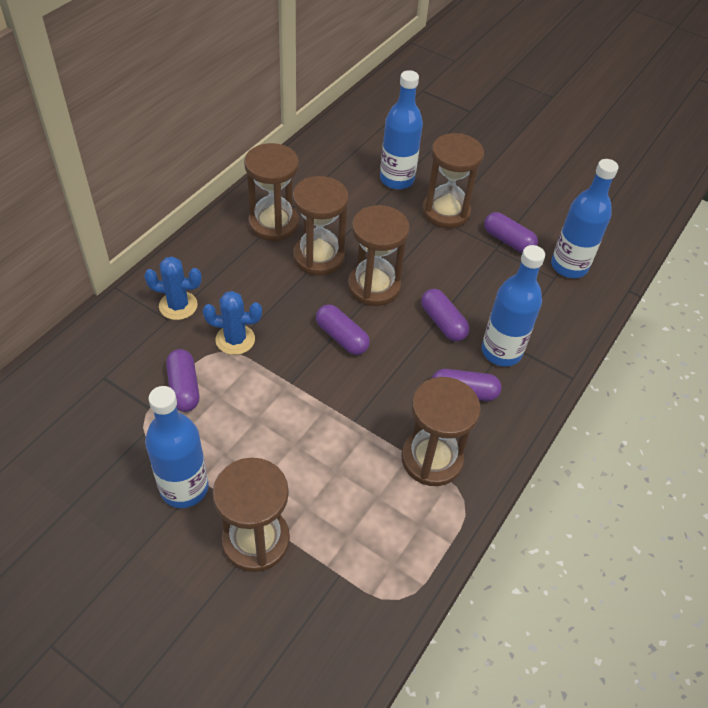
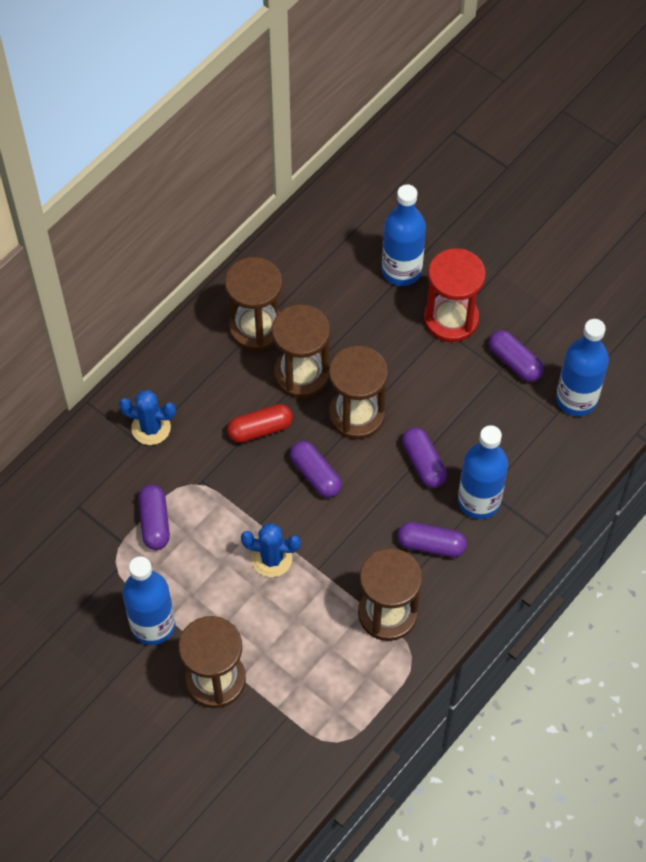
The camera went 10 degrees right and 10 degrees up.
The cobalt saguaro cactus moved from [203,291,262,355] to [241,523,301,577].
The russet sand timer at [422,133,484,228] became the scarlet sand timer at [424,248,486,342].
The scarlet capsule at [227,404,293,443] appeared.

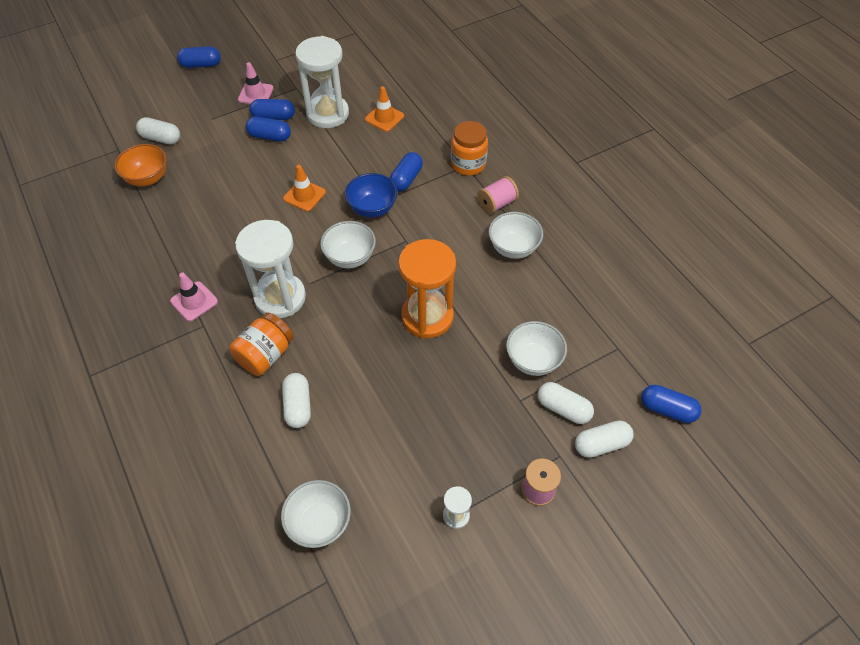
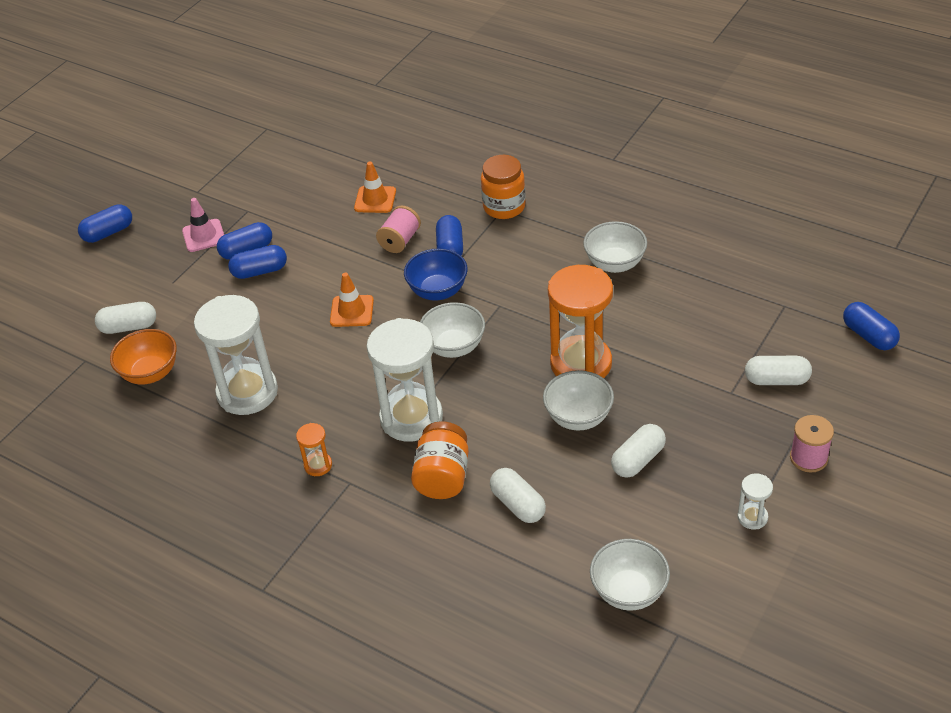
The camera went 25 degrees left and 10 degrees down.
The pink road cone at [170,273,218,321] was replaced by the bright orange sand timer at [296,423,332,476].
The snow-white sand timer moved from [295,36,349,128] to [194,295,278,415].
The pink reel of thread moved from [478,176,519,214] to [376,206,421,253].
The snow-white bowl moved from [506,321,567,376] to [543,370,614,431].
The snow-white capsule moved from [575,421,634,458] to [611,424,666,478].
The cobalt capsule at [641,385,701,423] turned 60 degrees clockwise.

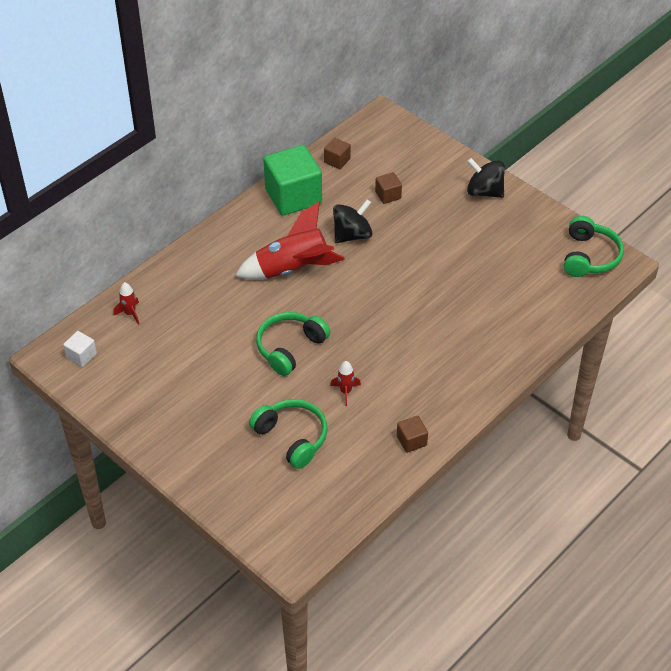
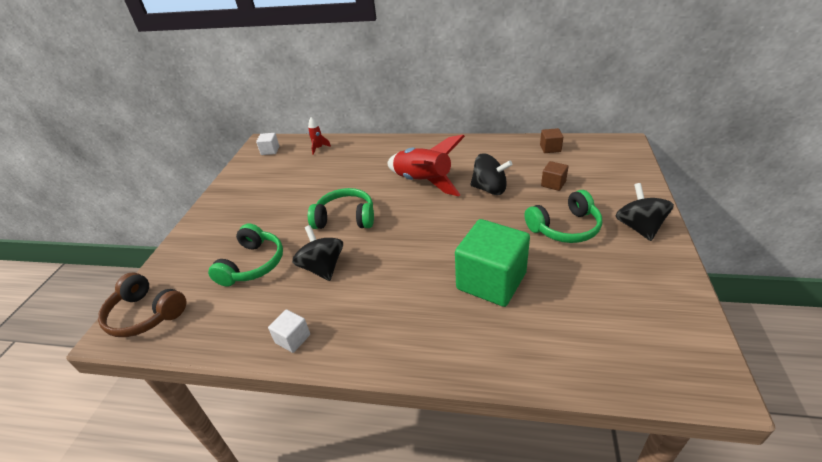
The camera went 60 degrees right and 10 degrees down.
The emerald solid cube moved from [263,145,322,216] to [455,219,530,307].
The scarlet spaceship at [330,361,361,406] was replaced by the ebony whirligig at [292,225,343,281].
The russet solid cube at [397,416,428,453] became the snow-white solid cube at [268,309,310,353].
The emerald headphones moved from [564,216,624,277] to [525,190,602,243].
The russet headphones at [98,272,187,337] appeared.

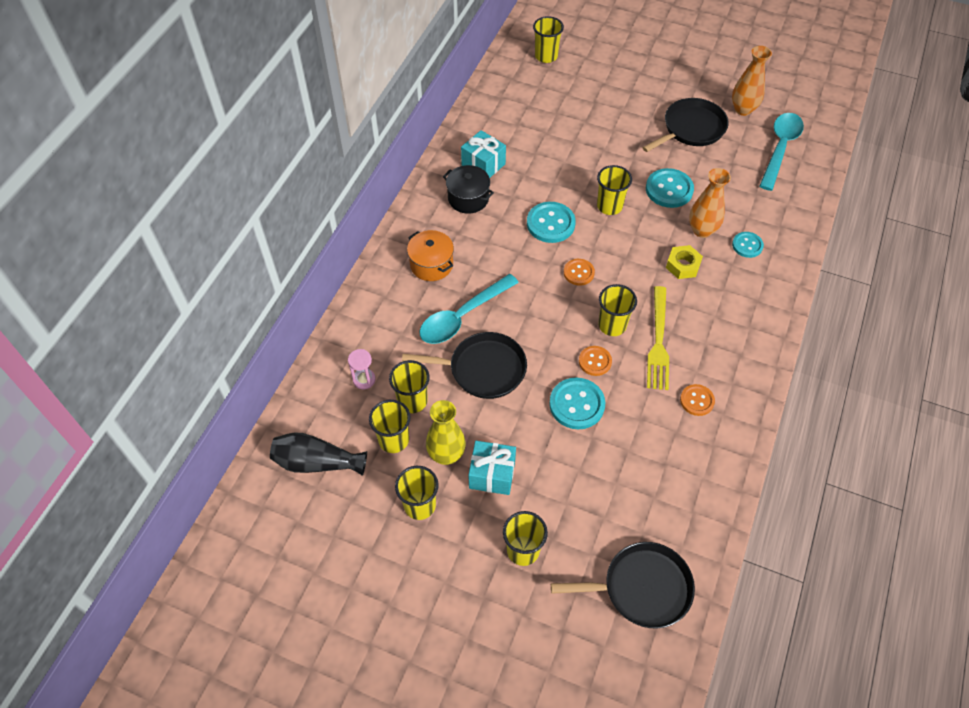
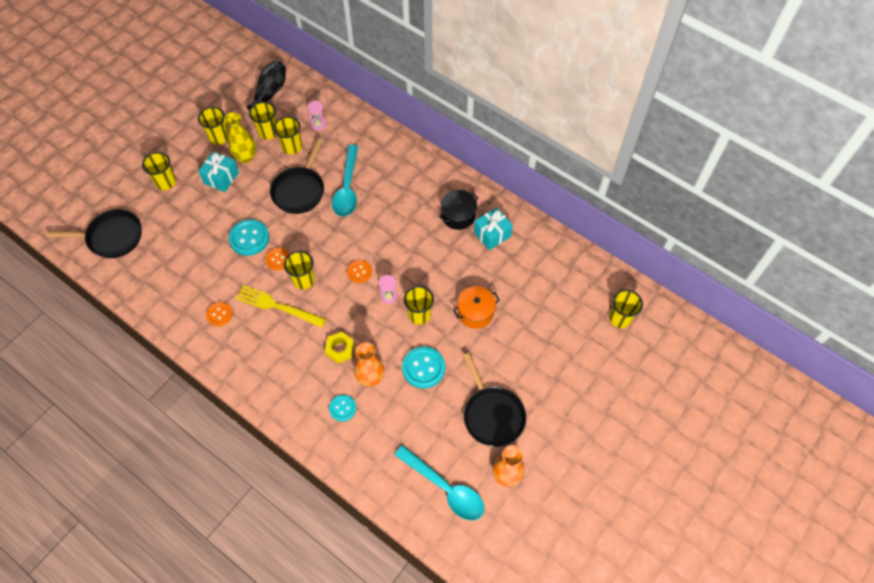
The camera went 105 degrees right and 5 degrees up.
The bright orange stockpot moved from [407,230,454,281] to [453,286,500,329].
The turquoise teaspoon at [419,274,519,344] turned 150 degrees counterclockwise.
The turquoise button at [527,202,576,243] disappeared.
The ebony frying pan at [551,542,695,628] turned 105 degrees counterclockwise.
The pink sand timer at [379,275,398,304] appeared.

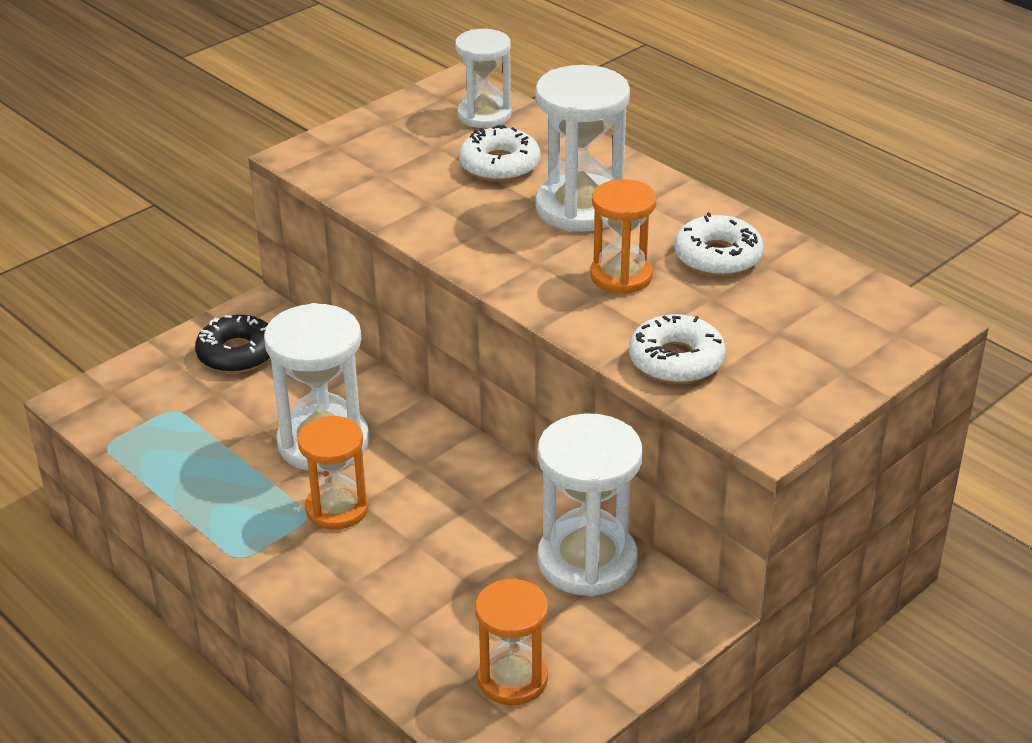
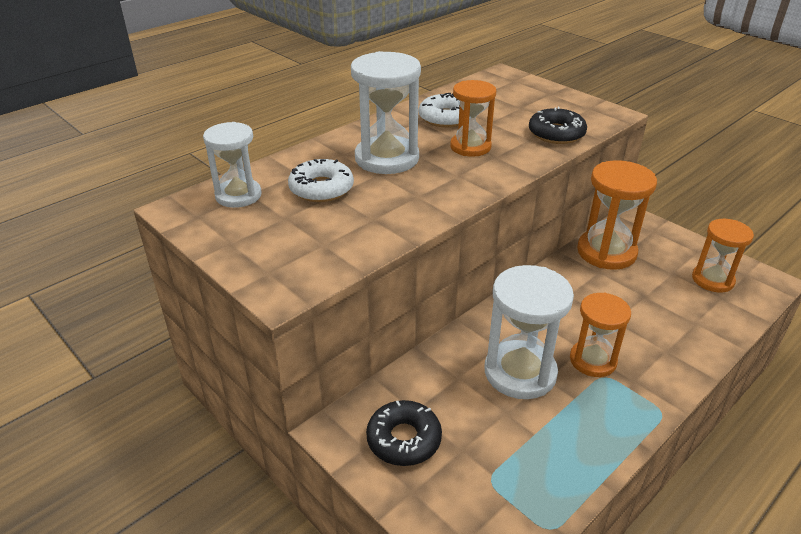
The camera went 90 degrees left and 0 degrees up.
The snow-white sand timer at [537,413,643,596] became the bright orange sand timer at [577,160,657,270].
The snow-white doughnut at [629,314,726,384] became the ebony doughnut at [529,107,587,144].

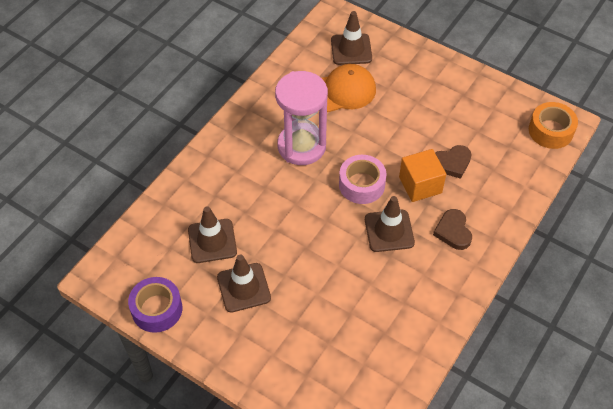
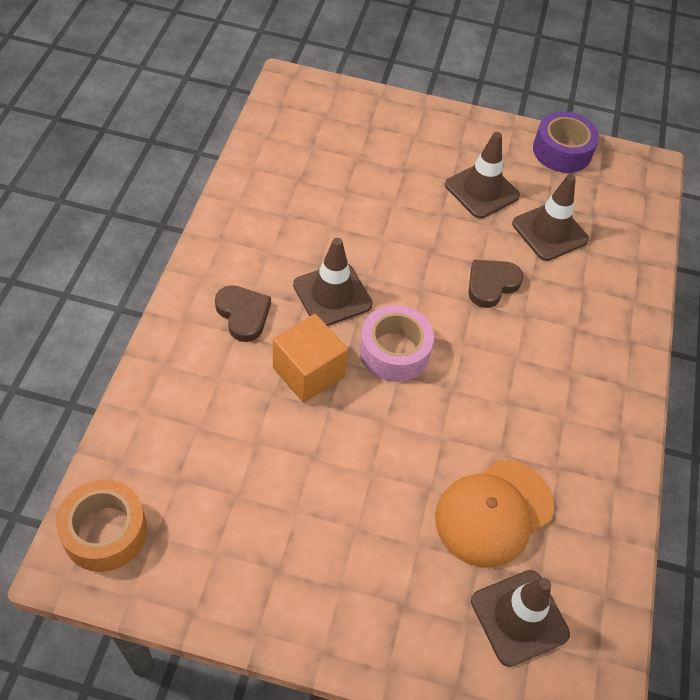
The camera went 155 degrees right and 0 degrees up.
The pink sand timer at [275,71,328,165] disappeared.
The russet love heart moved from [435,145,472,179] to [468,260,523,308].

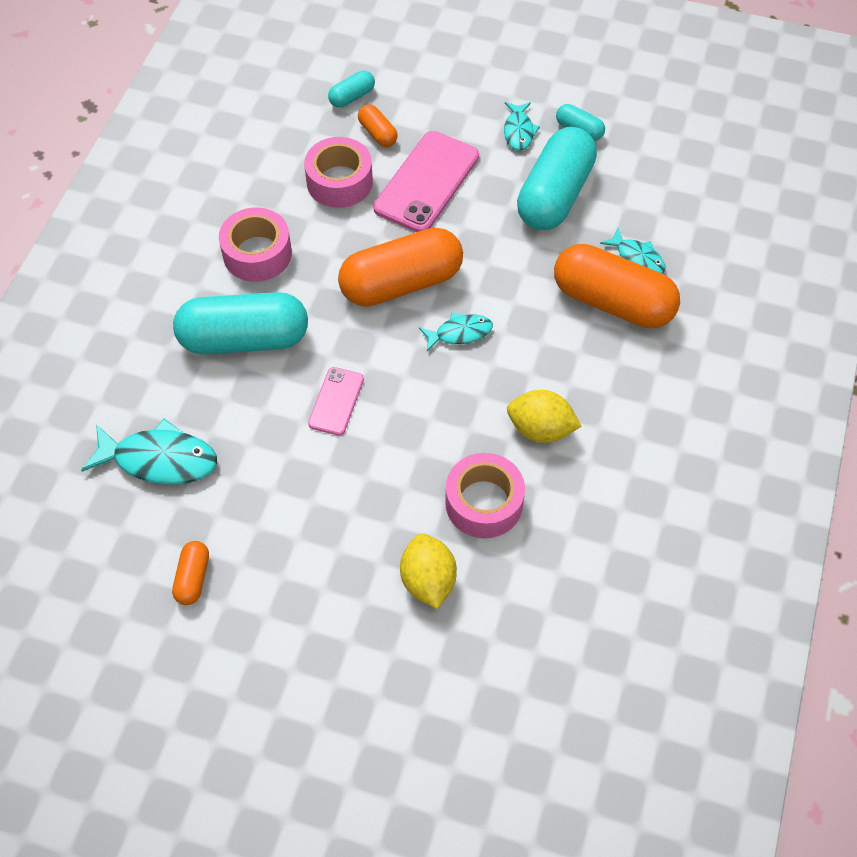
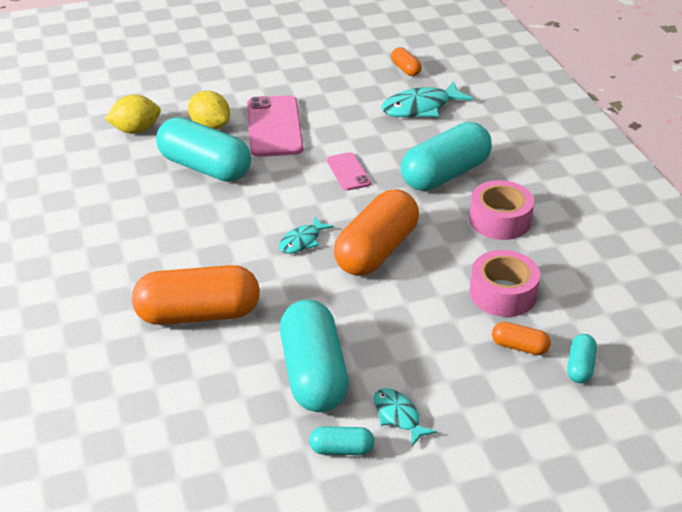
The camera went 145 degrees right and 20 degrees down.
The bright orange capsule moved from [172,541,209,605] to [391,47,422,76].
The pink phone moved from [373,131,479,232] to [247,95,303,157].
The pink roll of tape at [445,453,525,538] was replaced by the turquoise capsule at [156,117,251,182].
The bright yellow citrus fruit moved from [507,390,581,443] to [105,95,161,134].
The turquoise toy fish at [600,228,666,274] disappeared.

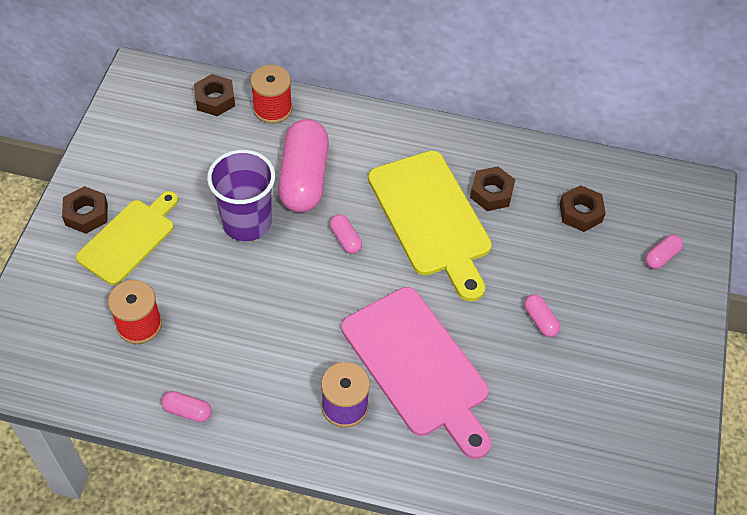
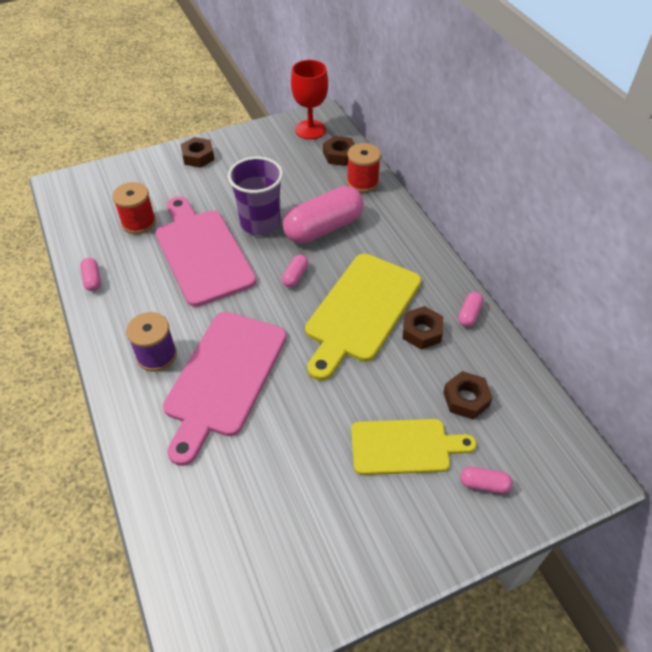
The camera went 55 degrees right and 5 degrees down.
The bright yellow bread board moved from [76,191,178,285] to [351,419,477,475].
The pink capsule moved from [524,294,560,337] to [458,292,483,327].
The pink bread board at [155,196,256,307] appeared.
The scarlet chalice at [291,60,328,139] appeared.

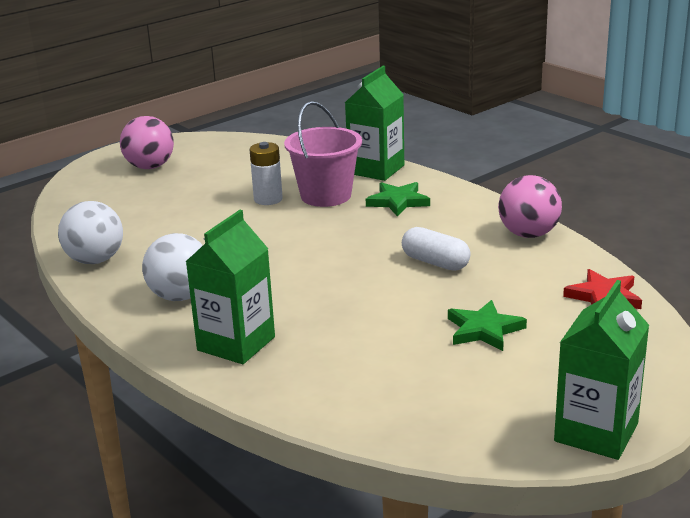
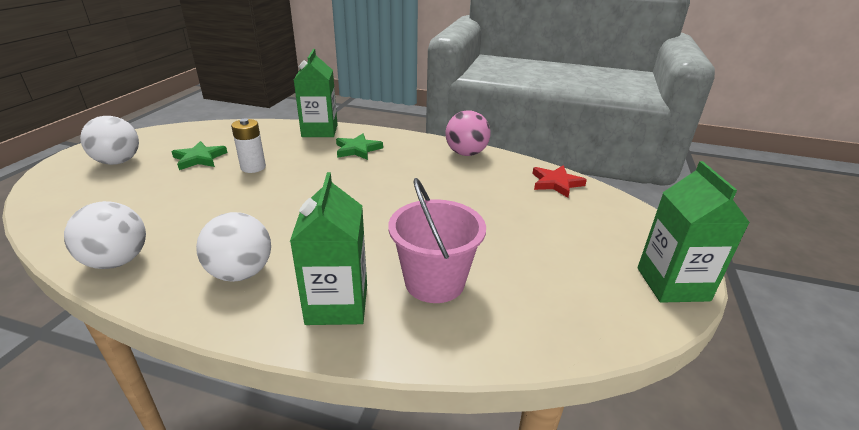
The camera went 35 degrees left and 5 degrees up.
The pink sphere at [120,116,174,169] became the snow-white sphere at [80,116,139,165].
The pink sand bucket moved from [284,101,362,207] to [388,178,486,303].
The snow-white capsule at [402,227,471,271] disappeared.
The emerald five-pointed star moved from [448,300,527,351] to [171,141,228,170].

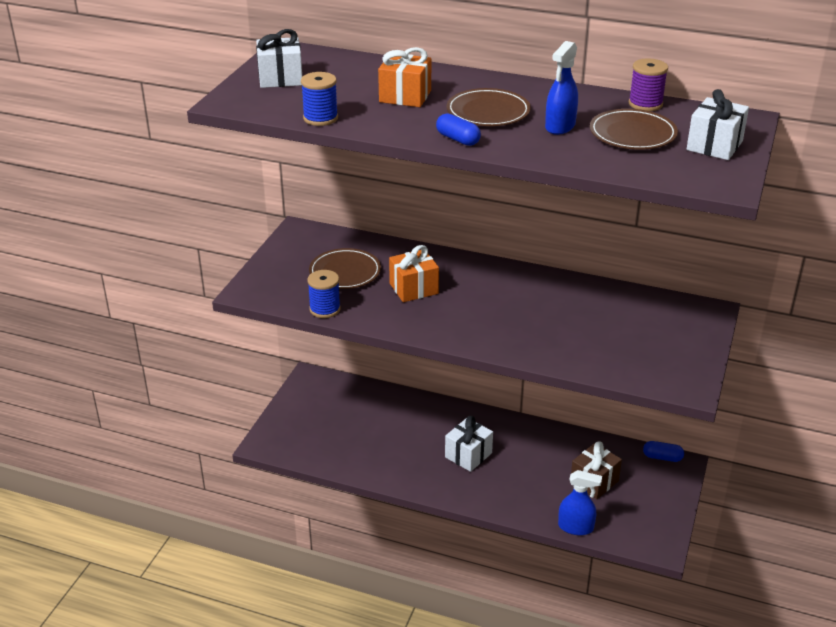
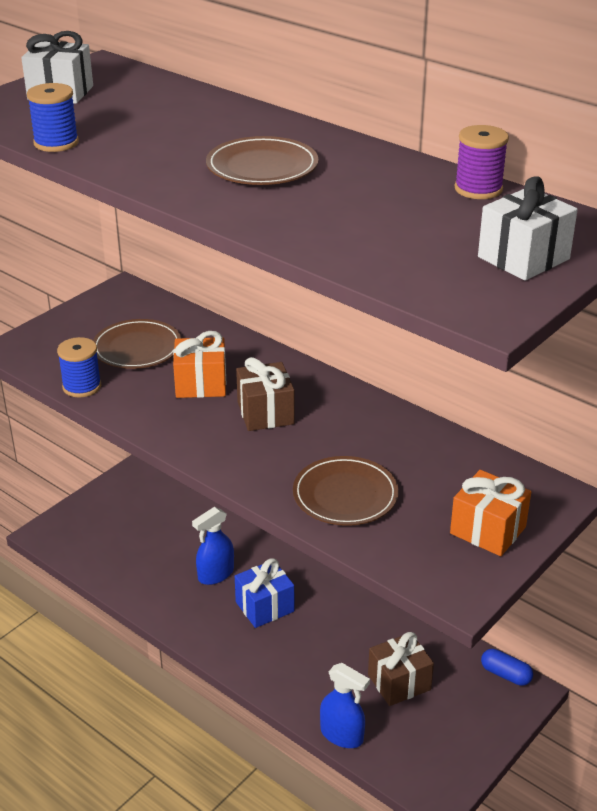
The camera went 20 degrees right and 0 degrees up.
The bright orange present moved from [378,47,431,107] to [450,470,531,556].
The cobalt capsule at [436,113,481,146] disappeared.
The snow-white present at [445,416,493,472] became the cobalt present at [235,558,294,628].
The cobalt spray cleaner moved from [545,41,578,135] to [192,507,234,585].
The russet flat dish moved from [590,109,678,150] to [293,456,399,526].
The russet present at [236,357,295,431] appeared.

